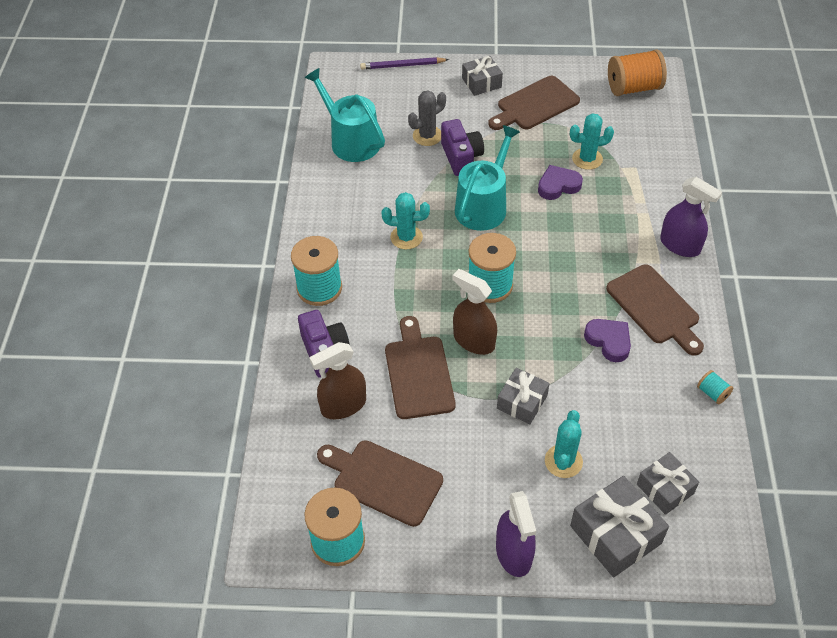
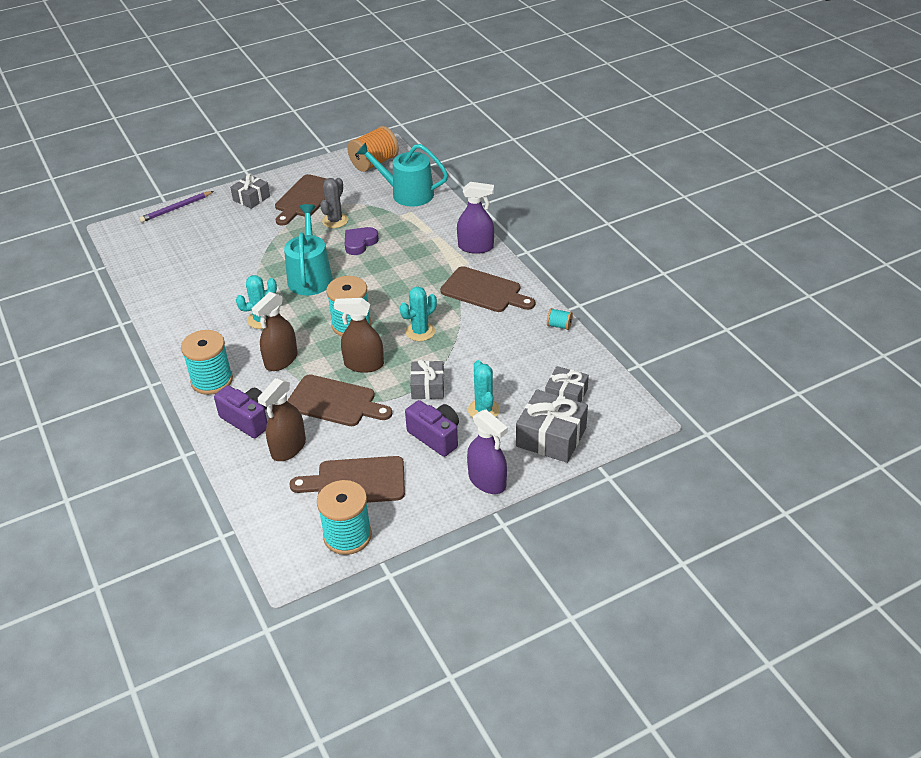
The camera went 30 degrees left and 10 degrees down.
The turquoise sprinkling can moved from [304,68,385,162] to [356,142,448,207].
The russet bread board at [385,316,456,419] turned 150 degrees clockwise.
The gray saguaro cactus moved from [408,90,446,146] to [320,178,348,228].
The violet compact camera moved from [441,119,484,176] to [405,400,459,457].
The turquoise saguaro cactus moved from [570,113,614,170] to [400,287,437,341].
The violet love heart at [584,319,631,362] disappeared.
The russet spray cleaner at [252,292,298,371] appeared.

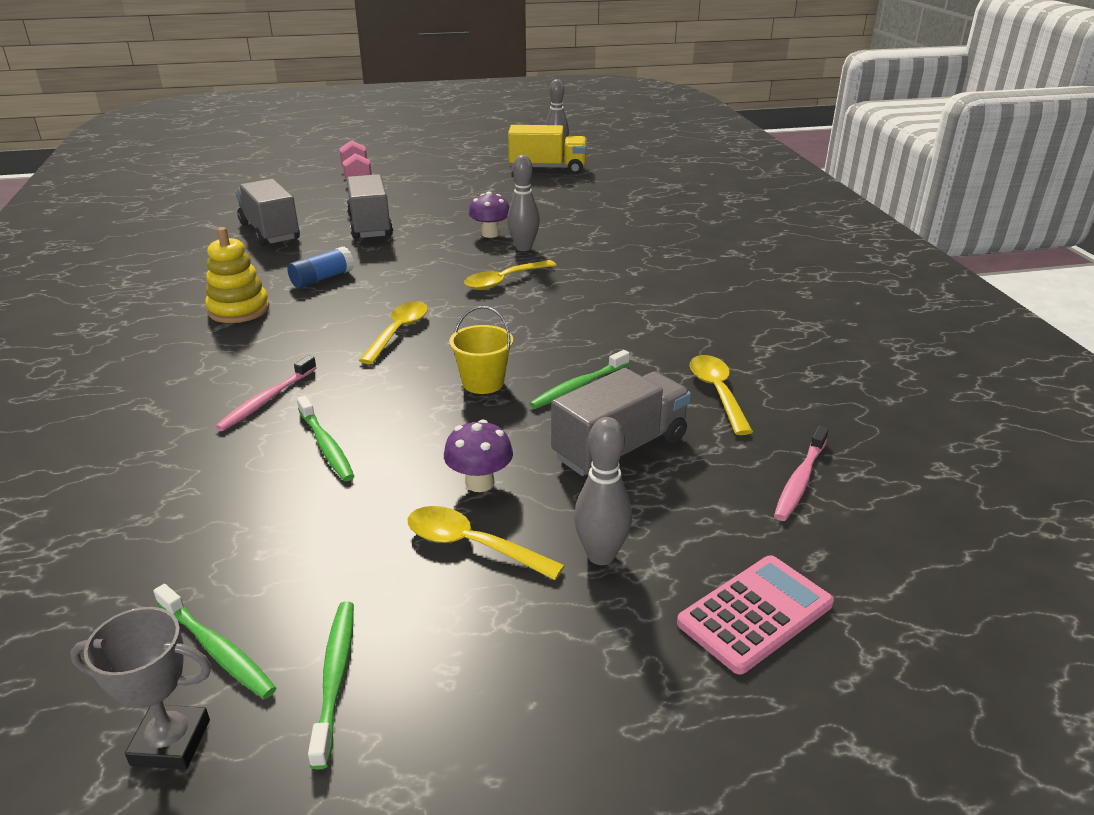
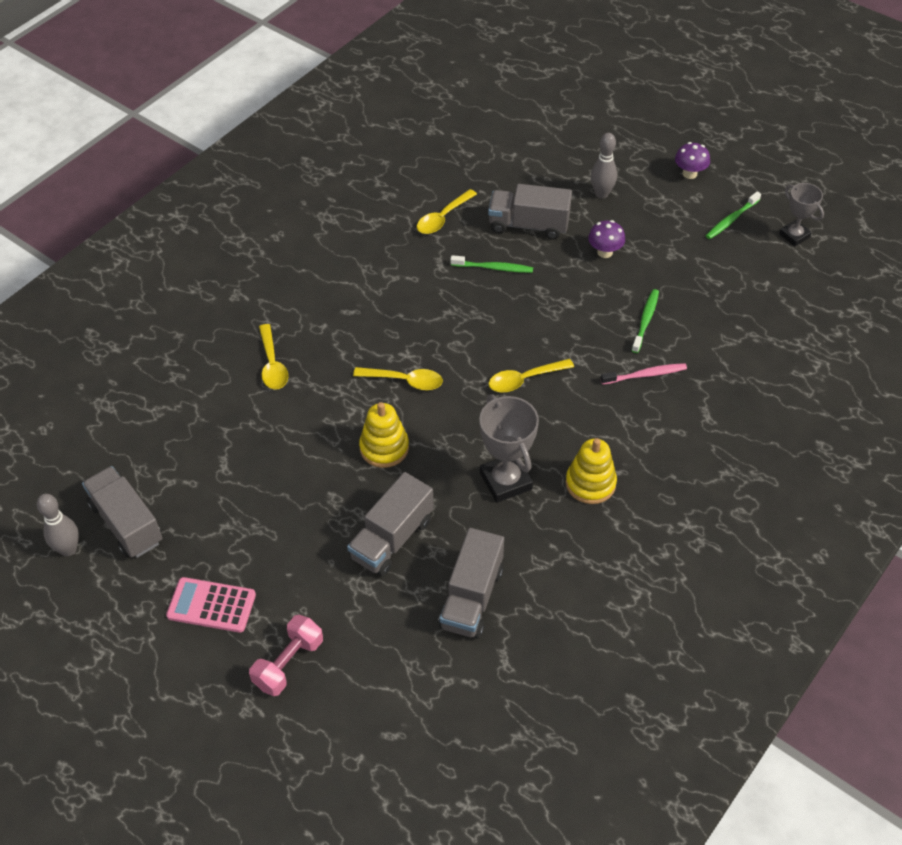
The camera went 130 degrees left and 20 degrees up.
The emerald tooth brush at [153,584,276,699] disappeared.
The cobalt glue stick at [287,246,354,288] was replaced by the gray award cup at [479,394,539,503].
The bright yellow teaspoon moved from [408,506,565,580] to [259,324,288,389].
The bright yellow sand bucket at [449,306,513,394] disappeared.
The violet fungus moved from [469,192,509,238] to [675,142,710,179].
The gray bowling pin at [507,155,540,251] disappeared.
The bright yellow truck at [508,125,587,174] became the gray truck at [82,466,162,558].
The pink pocket calculator moved from [677,555,834,674] to [166,577,256,633].
The pink tooth brush at [774,426,829,521] disappeared.
The bright yellow stacking toy at [359,402,409,468] appeared.

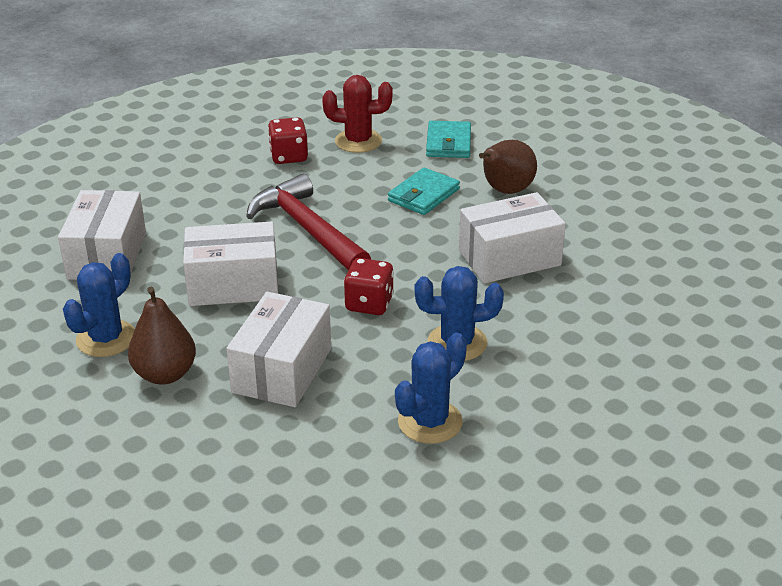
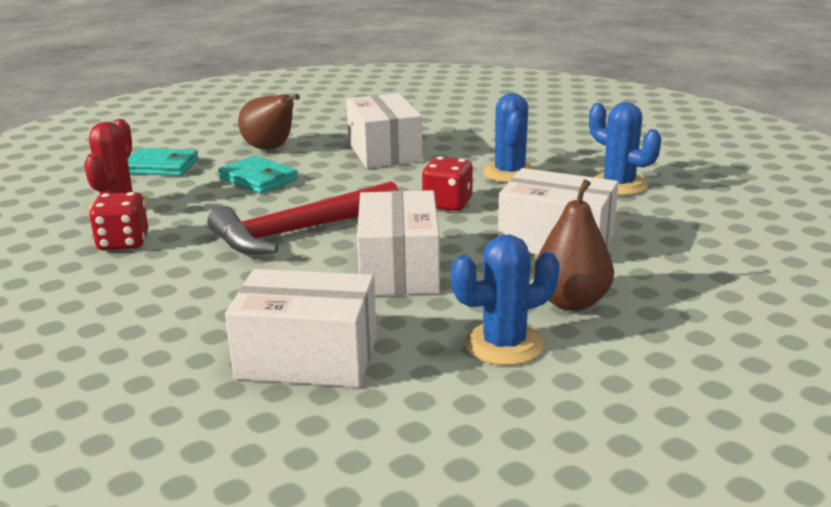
The camera went 85 degrees left and 10 degrees down.
The cobalt saguaro cactus at [63,253,135,357] turned 60 degrees counterclockwise.

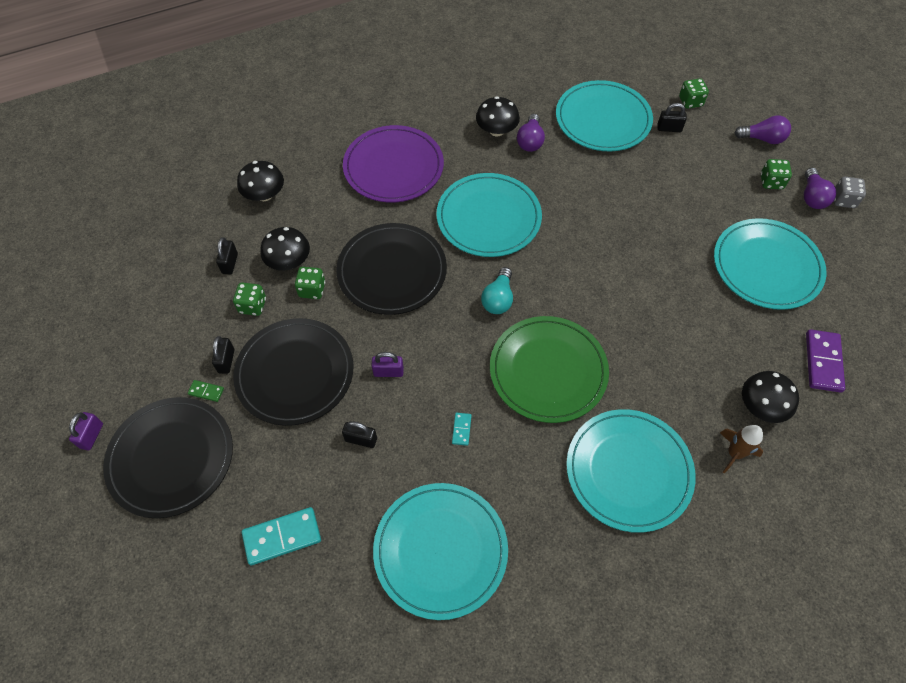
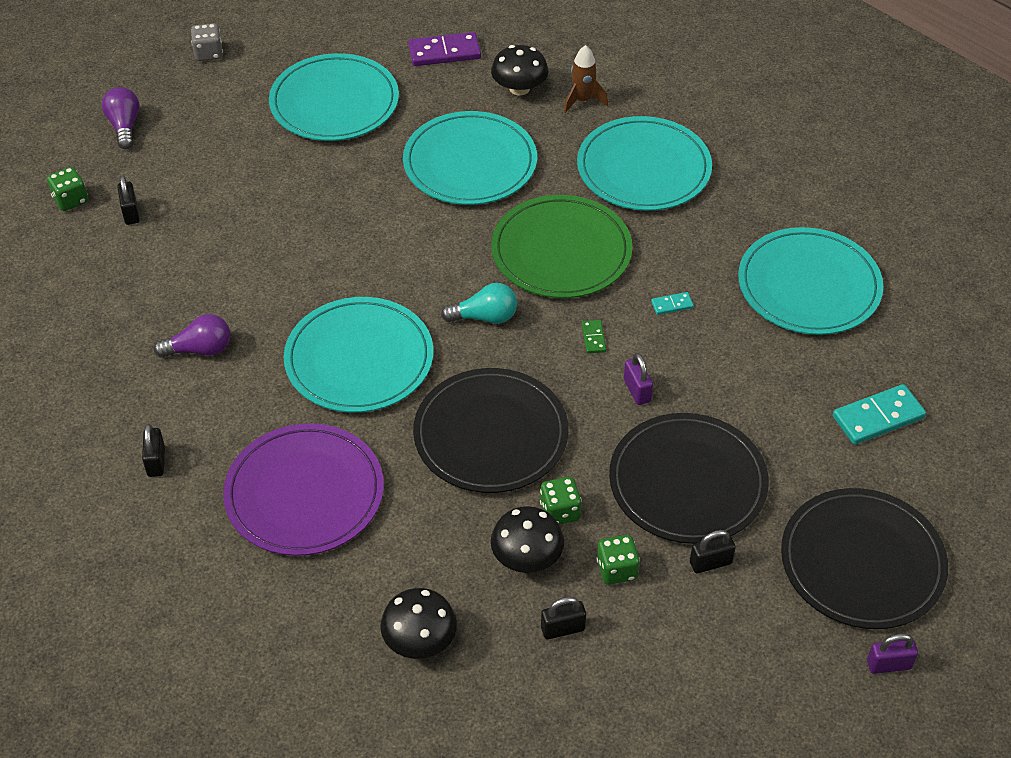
The camera went 110 degrees left and 10 degrees down.
The emerald domino tile moved from [188,380,224,402] to [582,320,606,353].
The turquoise domino tile at [242,507,321,565] turned 75 degrees counterclockwise.
The ebony padlock moved from [342,421,377,448] to [142,424,165,477].
The ebony fungus at [476,96,520,136] disappeared.
The turquoise flat dish moved from [556,80,653,151] to [403,111,537,205].
The emerald game die at [761,159,792,189] disappeared.
The violet lightbulb at [804,168,836,209] disappeared.

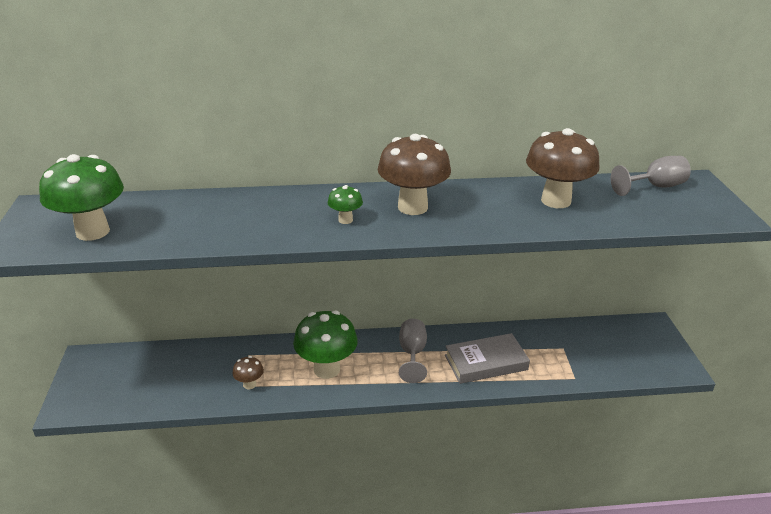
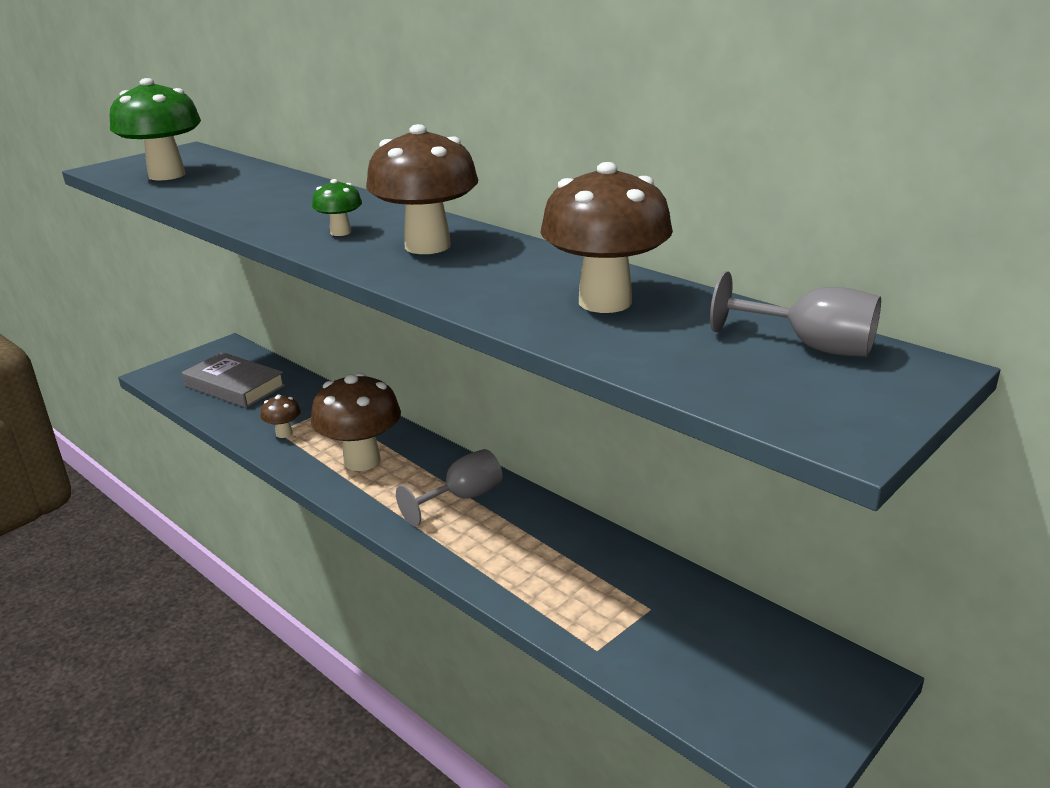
The camera went 50 degrees right and 5 degrees down.
The emerald fungus at [293,310,358,379] became the russet fungus at [311,373,401,471].
The gray book moved from [445,333,530,384] to [182,352,286,408].

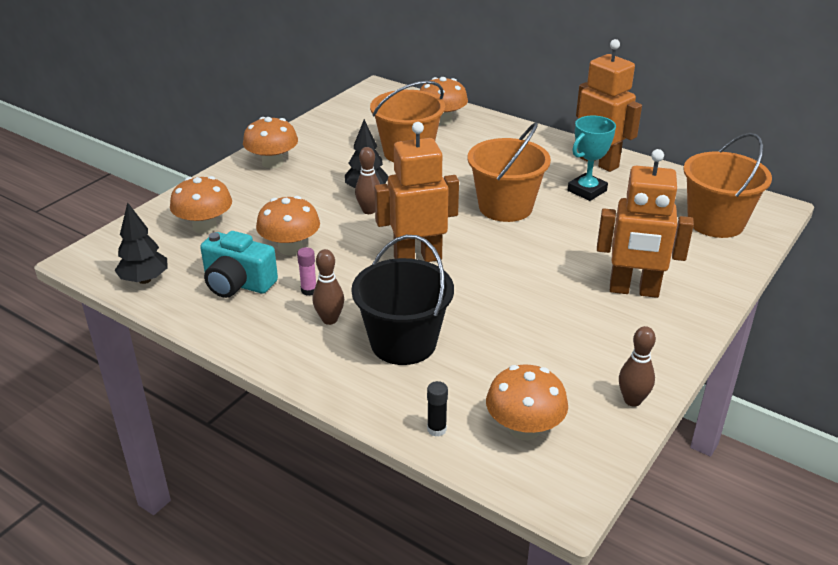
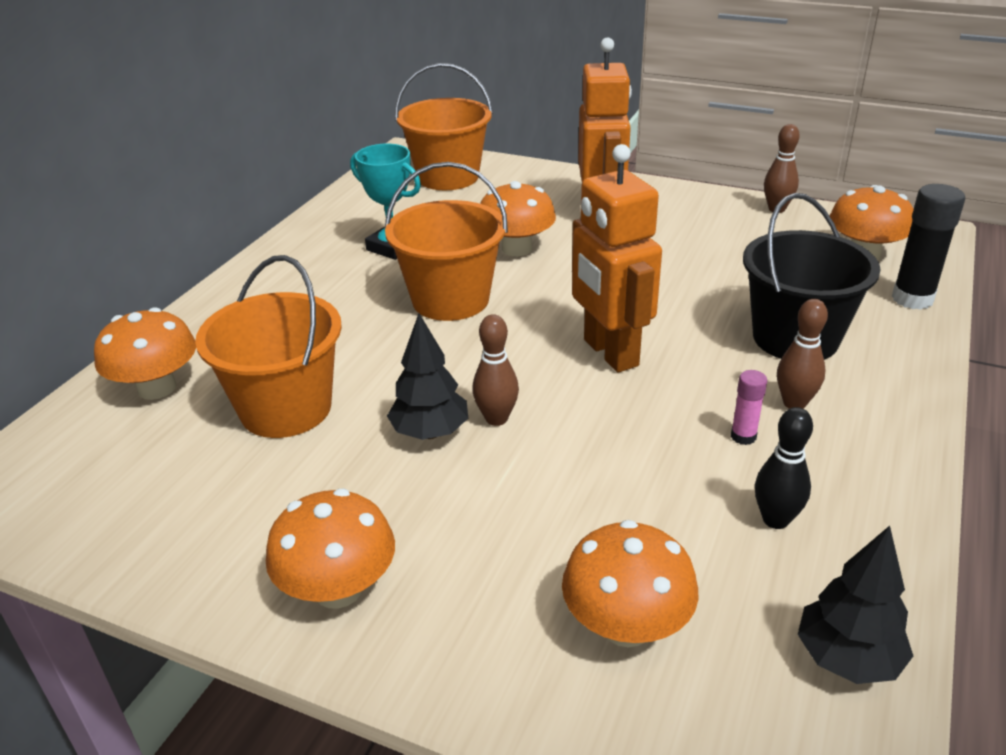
The camera went 100 degrees left and 0 degrees up.
The turquoise compact camera at [200,231,278,298] was replaced by the ebony bowling pin at [755,407,813,529].
The bright orange fungus moved from [256,196,320,255] to [480,181,556,256].
The ebony glue stick at [427,381,448,437] changed to 1.90 times the size.
The bright orange toy robot at [576,39,642,172] disappeared.

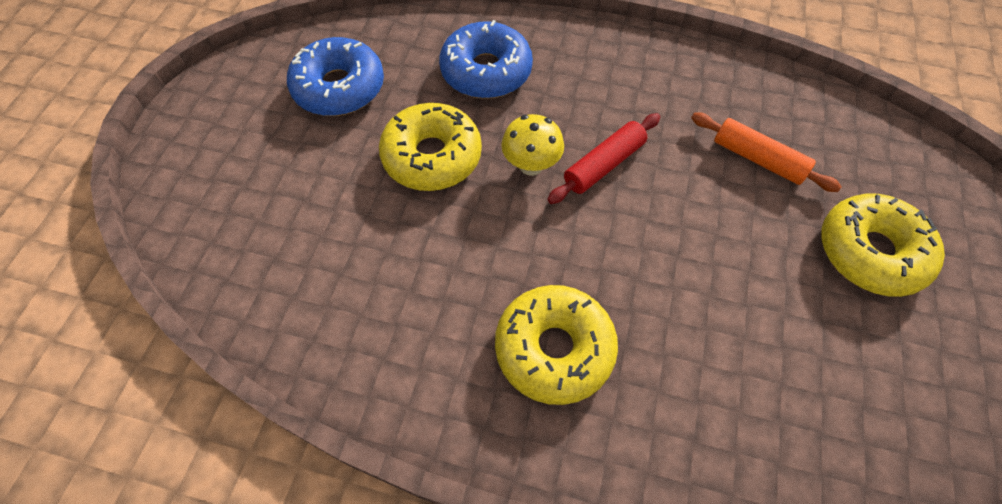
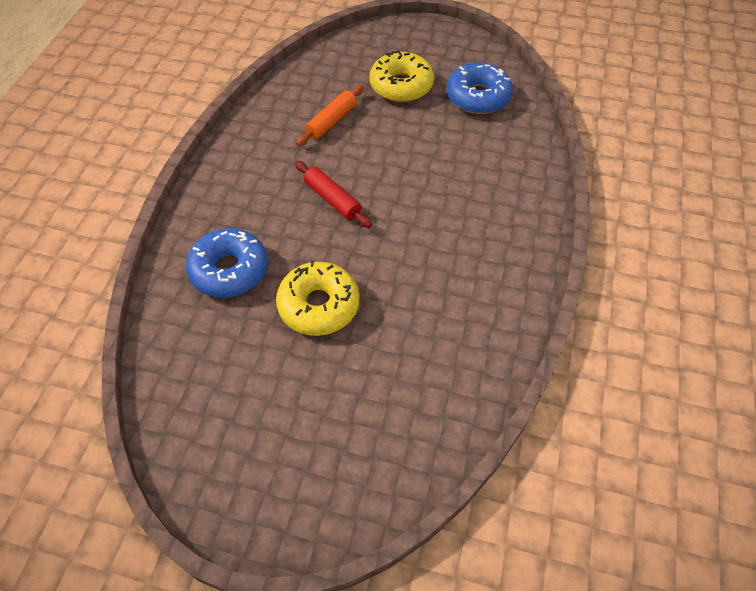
The camera went 90 degrees left and 5 degrees down.
The cobalt doughnut moved from [287,37,384,116] to [447,62,513,114].
The bright yellow doughnut at [495,285,618,405] disappeared.
The bright yellow fungus at [501,114,564,176] disappeared.

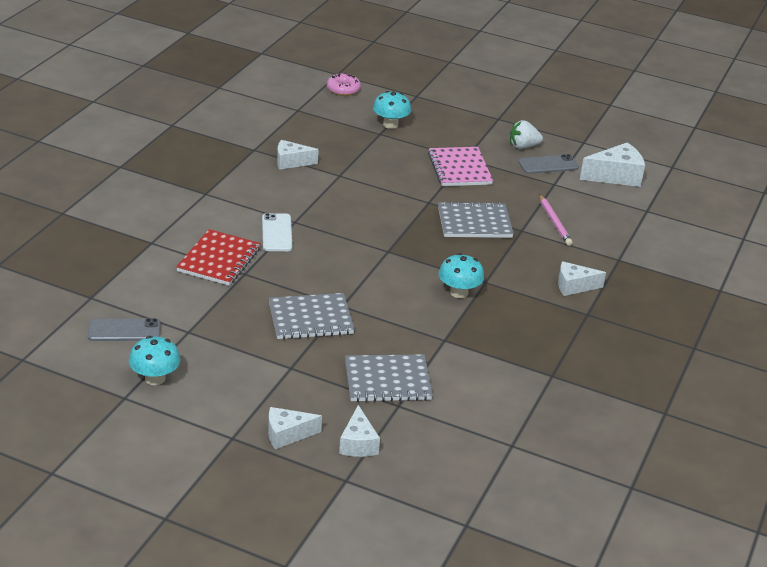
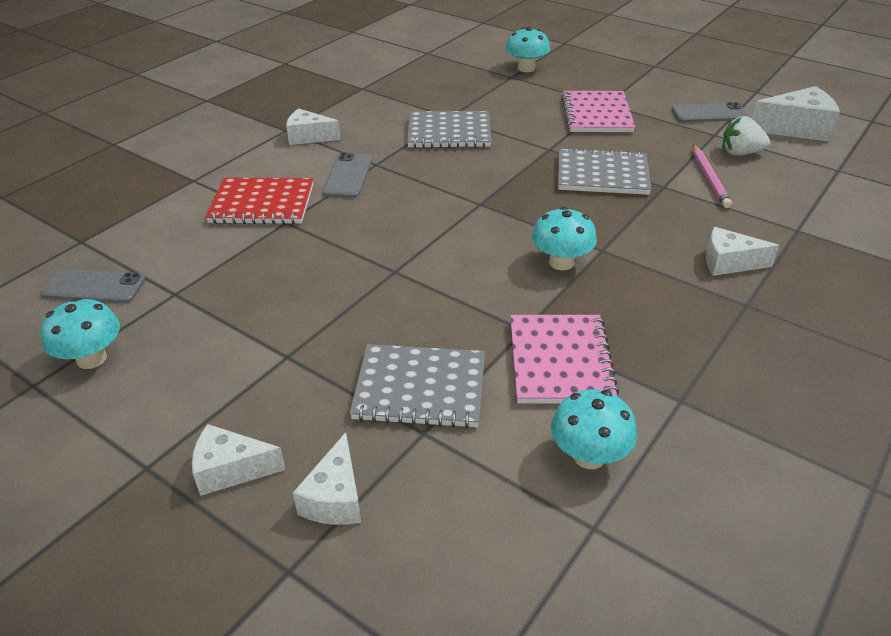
The camera went 15 degrees right and 5 degrees up.
The scarlet notebook at [176,229,261,286] turned 60 degrees clockwise.
The snow-white phone at [262,213,293,251] became the gray phone at [323,152,372,198].
The gray notebook moved from [269,293,355,339] to [407,111,492,148].
The snow-white cheese wedge moved from [277,140,319,170] to [286,109,341,145].
The pink doughnut at [327,73,361,96] disappeared.
The snow-white strawberry moved from [510,120,543,149] to [723,116,770,156].
The pink notebook at [510,315,619,404] appeared.
The turquoise fungus at [551,389,637,469] appeared.

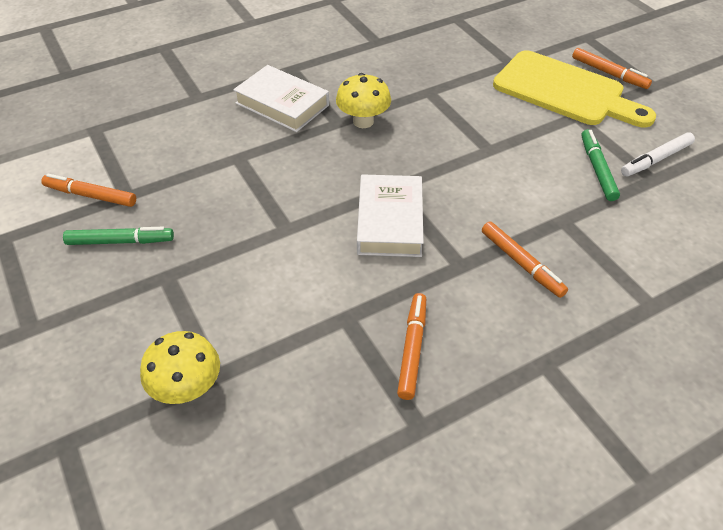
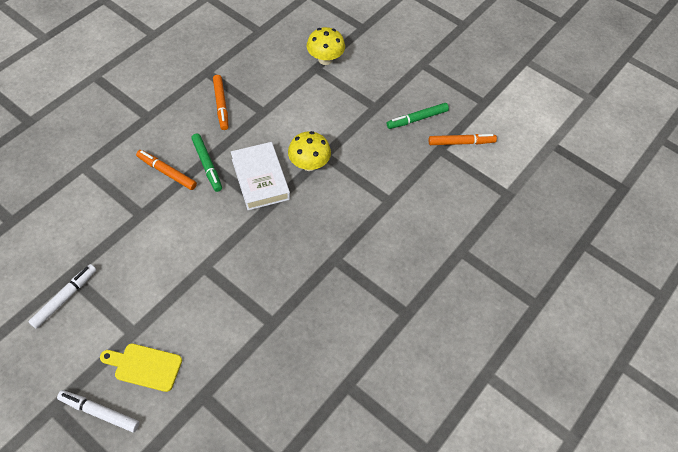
The camera went 155 degrees right and 10 degrees up.
The snow-white book at [233,65,329,132] disappeared.
The bright yellow fungus moved from [336,73,391,128] to [288,131,331,171].
The bright yellow bread board at [493,50,656,127] changed to 0.52 times the size.
The bright orange felt pen at [572,48,652,89] became the snow-white felt pen at [57,390,139,432].
The emerald felt pen moved from [581,129,620,201] to [191,134,222,192].

